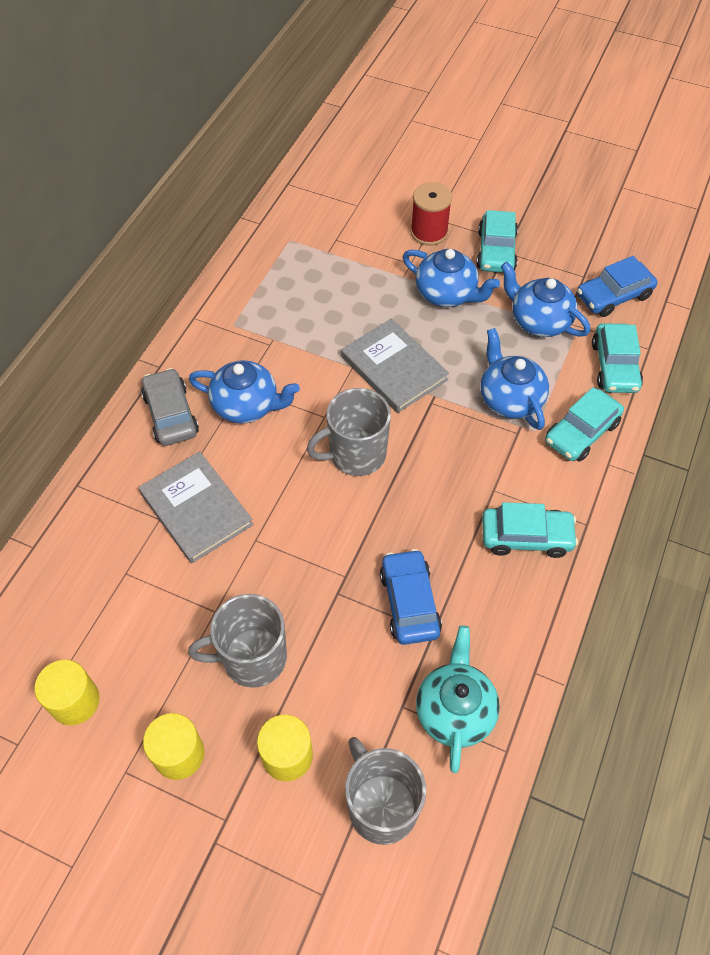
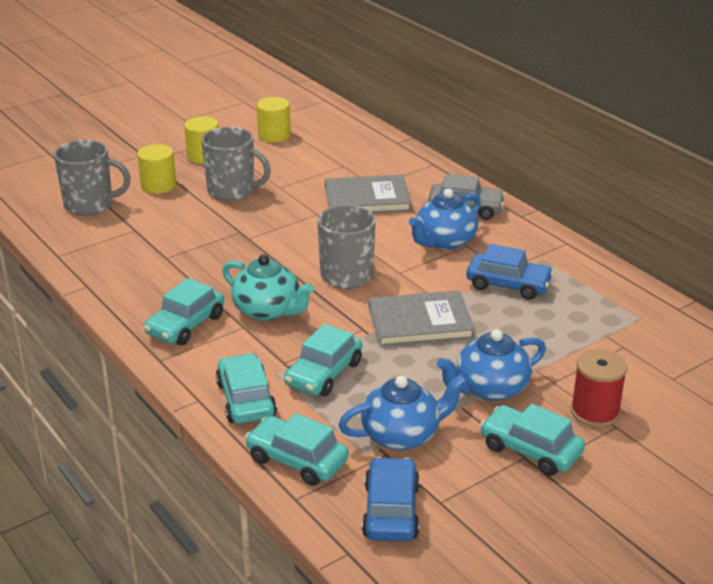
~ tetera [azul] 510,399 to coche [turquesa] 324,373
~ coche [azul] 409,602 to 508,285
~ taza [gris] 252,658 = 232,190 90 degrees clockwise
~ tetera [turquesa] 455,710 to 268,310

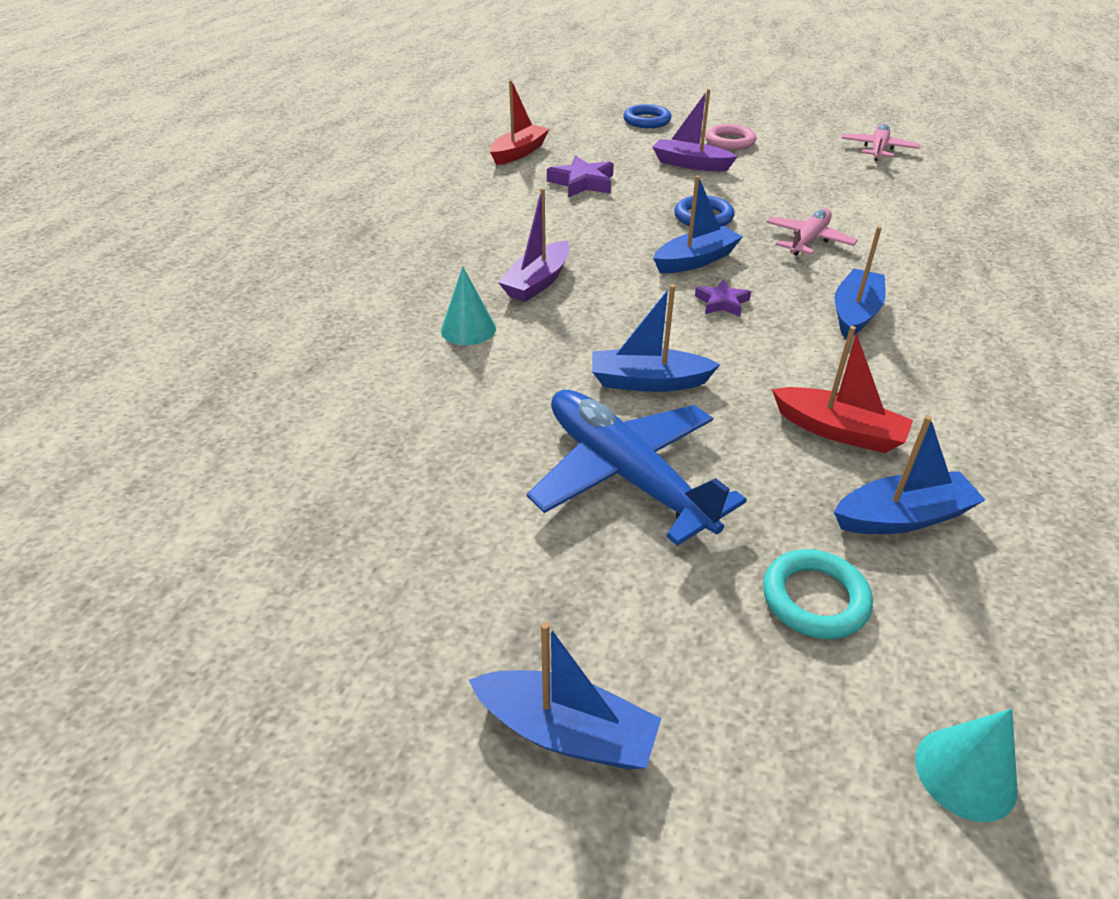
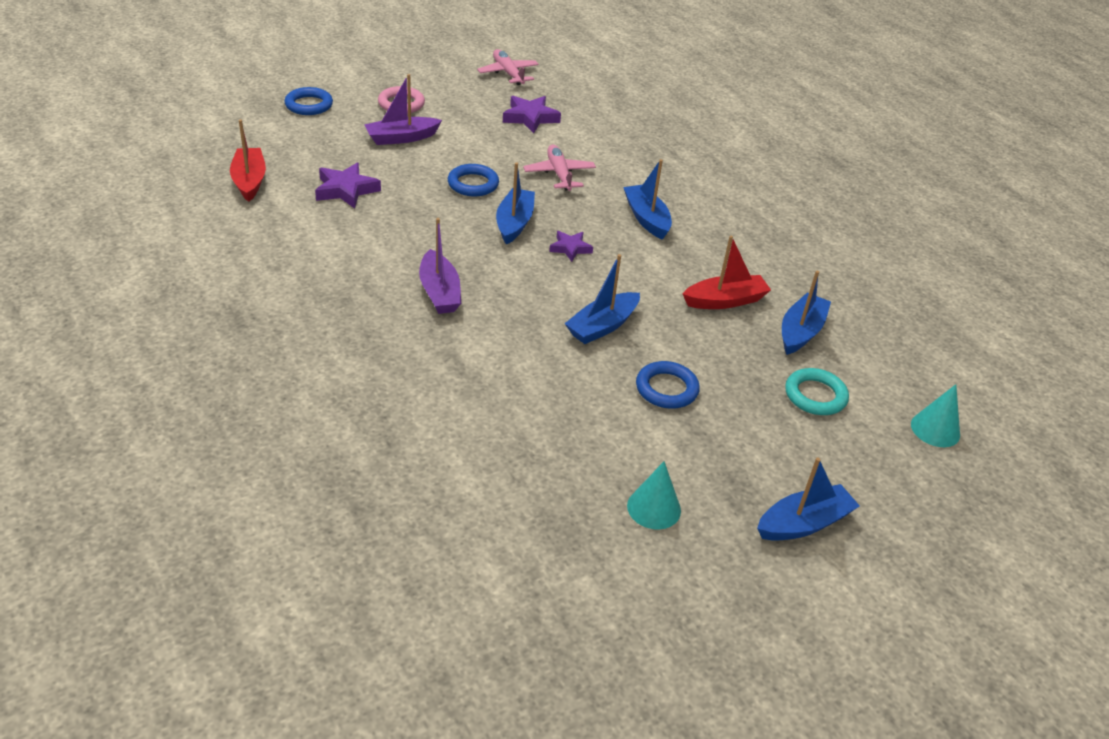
~ cono [turquesa] 468,329 to 654,508
~ avión [azul] 627,475 to anillo [azul] 666,389
+ estrella [morado] 530,118

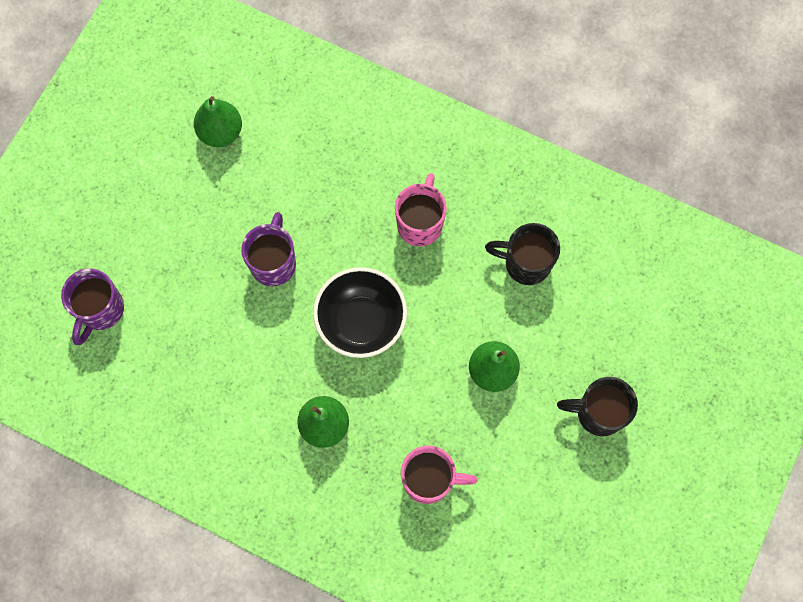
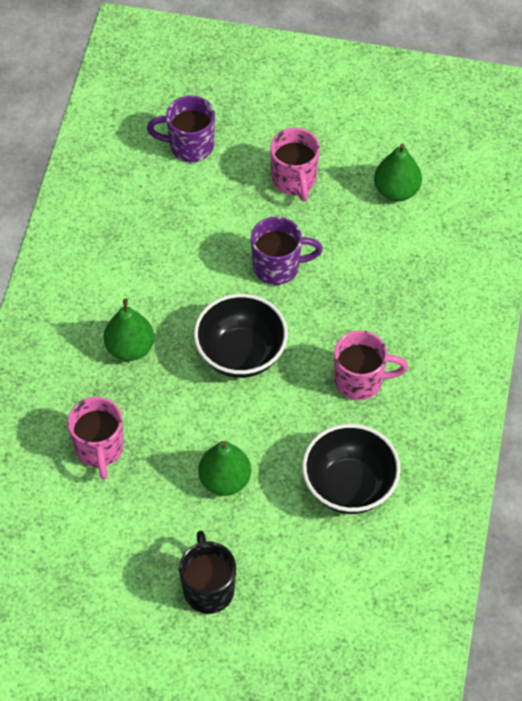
~ taza [negro] 525,263 to cuenco [negro] 349,486
+ taza [rosa] 294,180

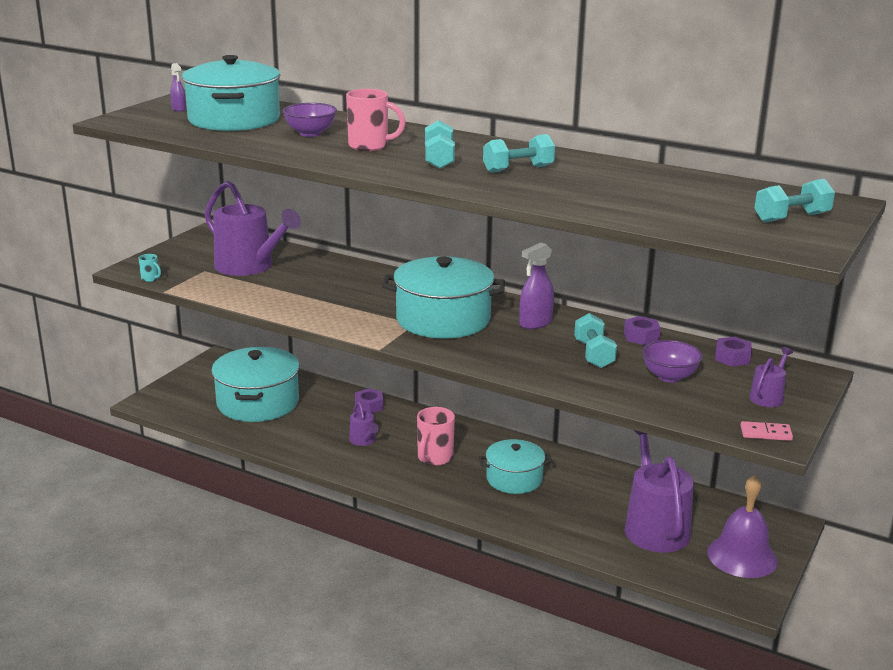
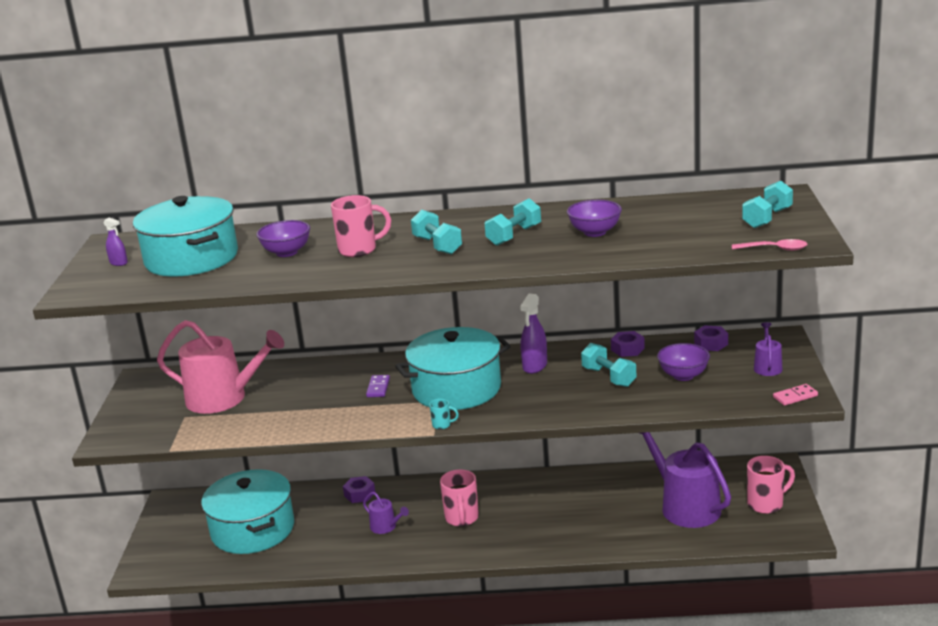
~ regadera [morado] 249,266 to regadera [rosa] 223,398
~ taza [turquesa] 151,279 to 442,425
- olla [turquesa] 514,479
~ campana [morado] 742,556 to taza [rosa] 766,504
+ cuenco [morado] 595,232
+ cuchara [rosa] 775,249
+ ficha de dominó [morado] 378,388

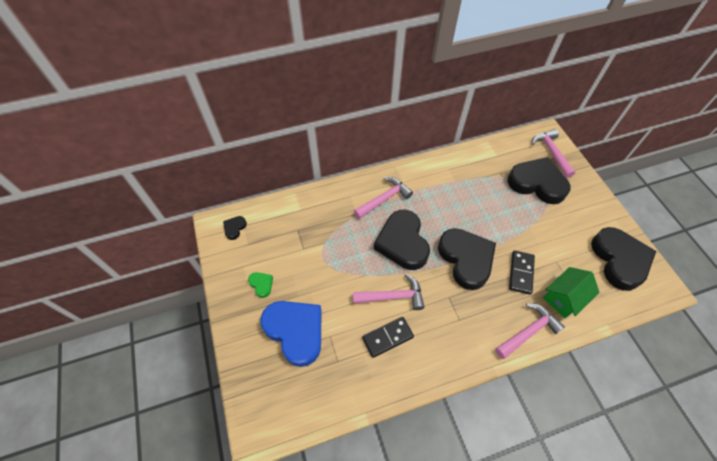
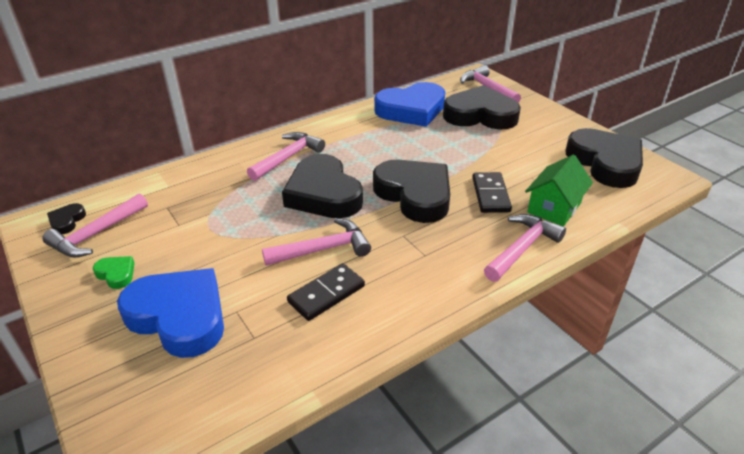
+ corazón [azul] 411,110
+ martillo [rosa] 96,234

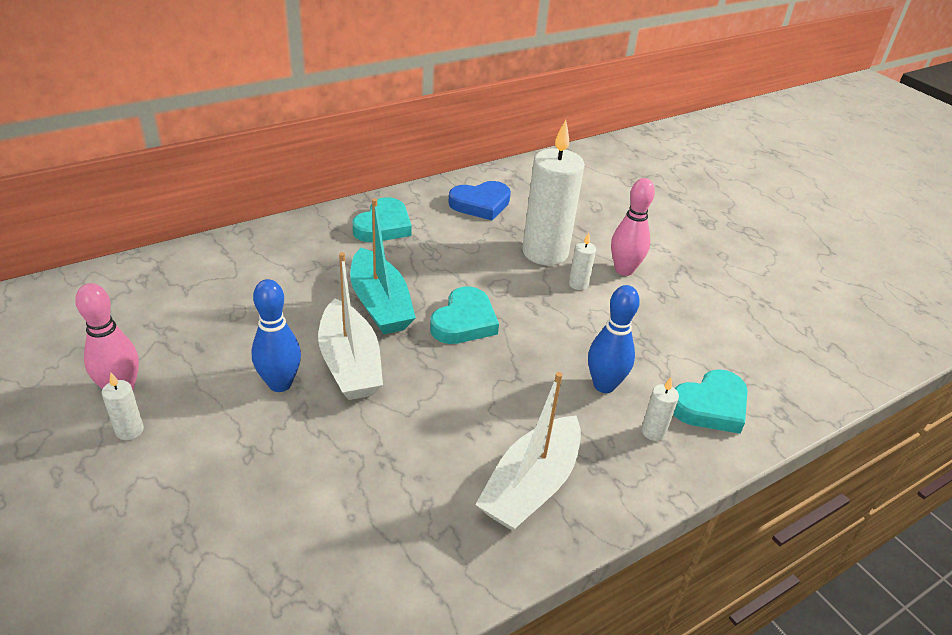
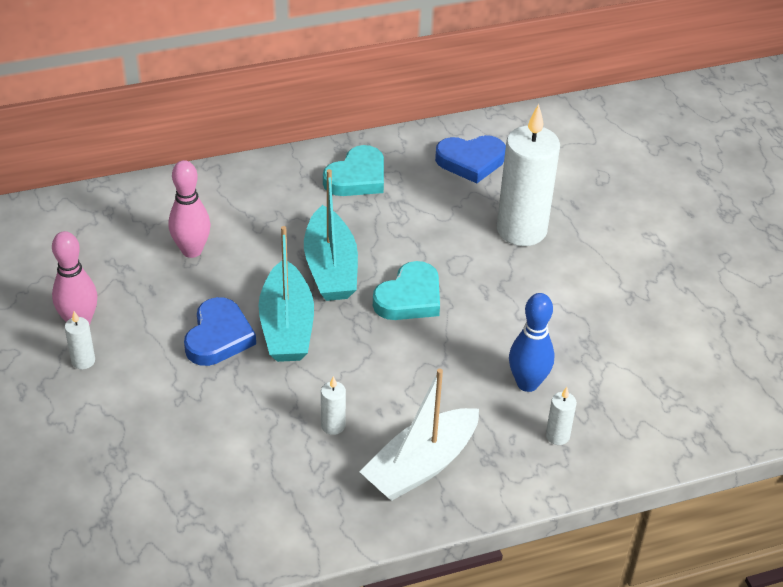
~ bolo [rosa] 624,270 to 192,250
~ vela [blanco] 578,284 to 333,426
~ barco [blanco] 350,363 to barco [turquesa] 287,326
~ bolo [azul] 280,384 to corazón [azul] 218,337
- corazón [turquesa] 710,406

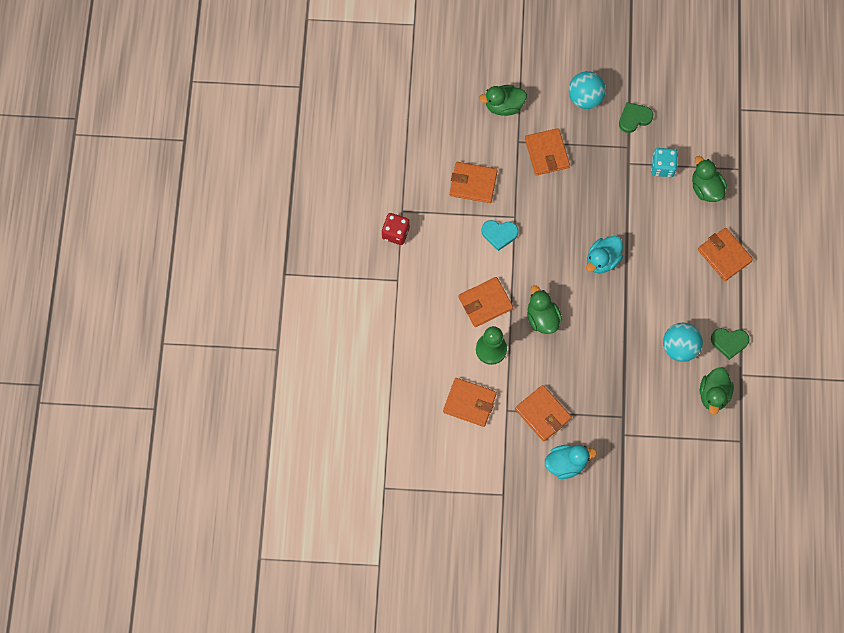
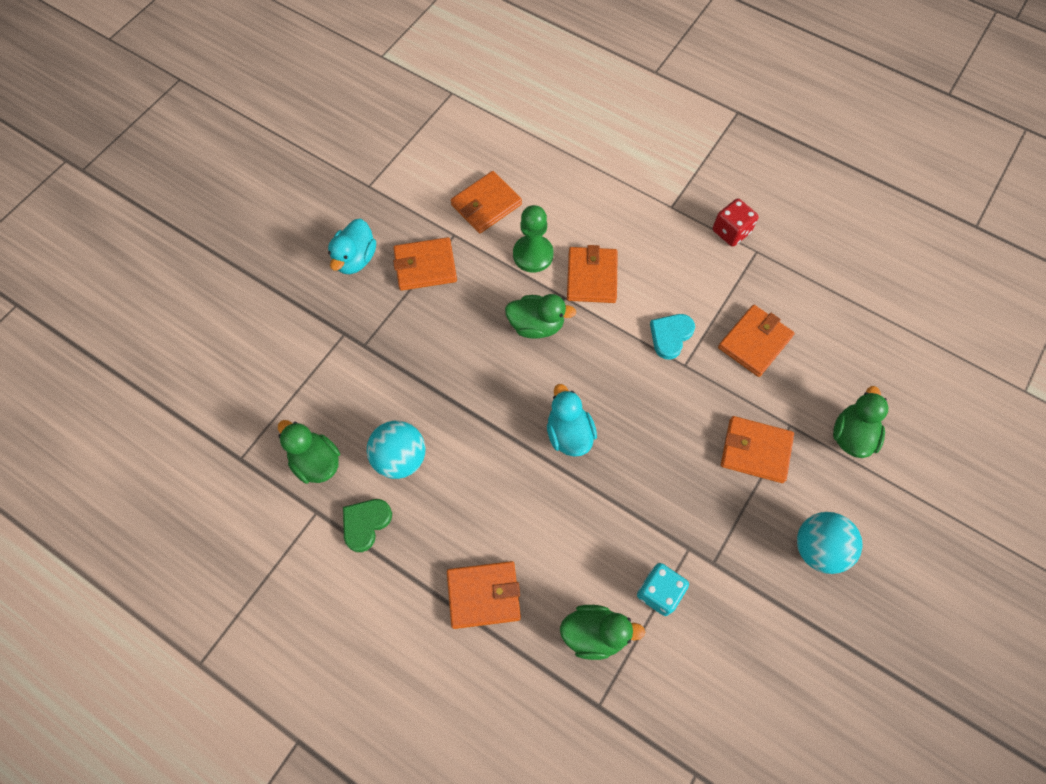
- corazón [verde] 634,118

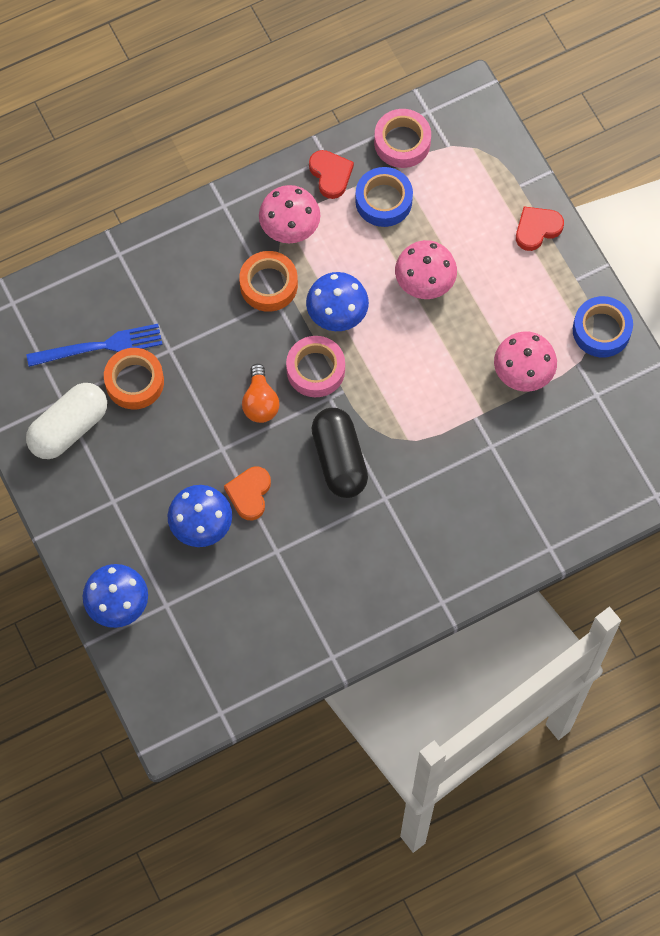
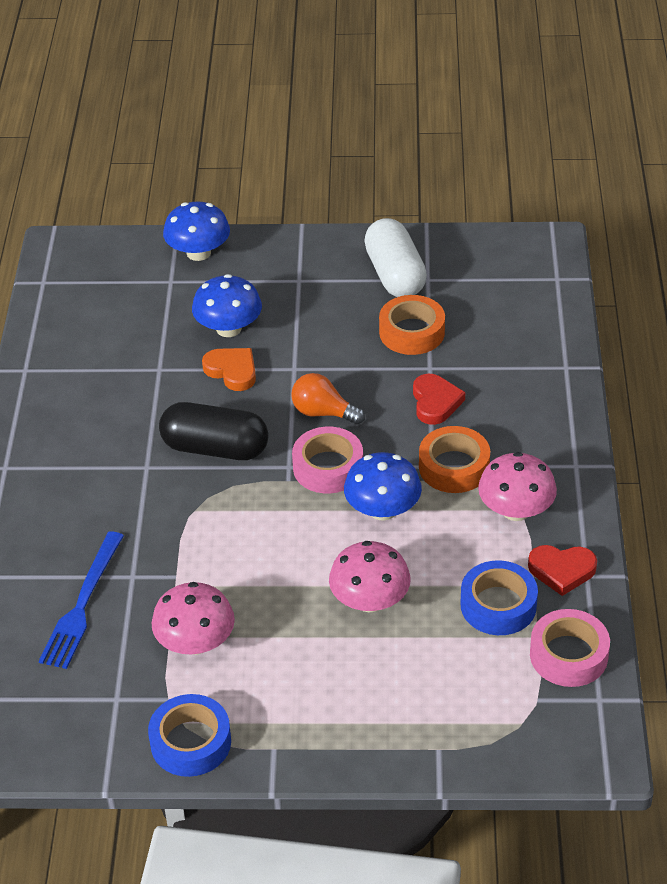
~ corazón [rojo] 537,229 to 435,402
~ tenedor [azul] 100,346 to 82,604

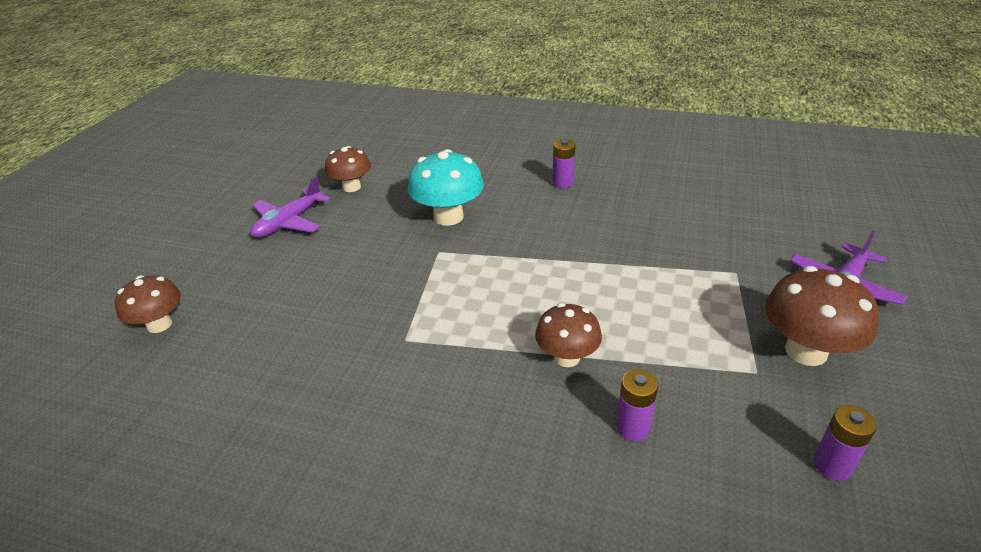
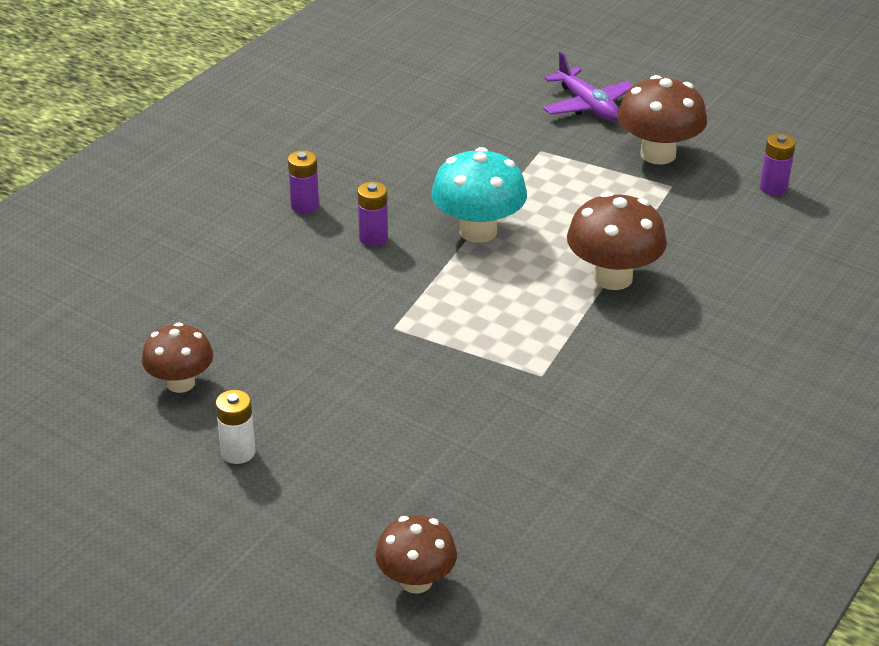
~ seta [turquesa] 448,217 to 478,231
~ avión [morado] 289,222 to pila [blanco] 238,452
~ seta [marrón] 567,357 = 613,278 x1.51
~ pila [morado] 632,427 to 373,238

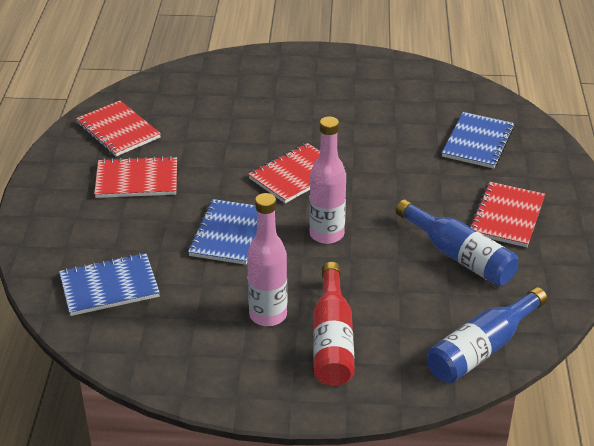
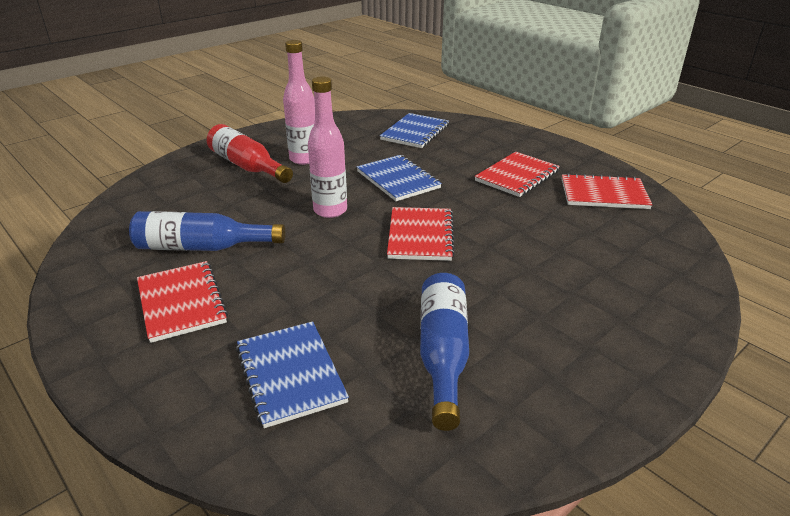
~ botella [azul] 482,349 to 443,354

